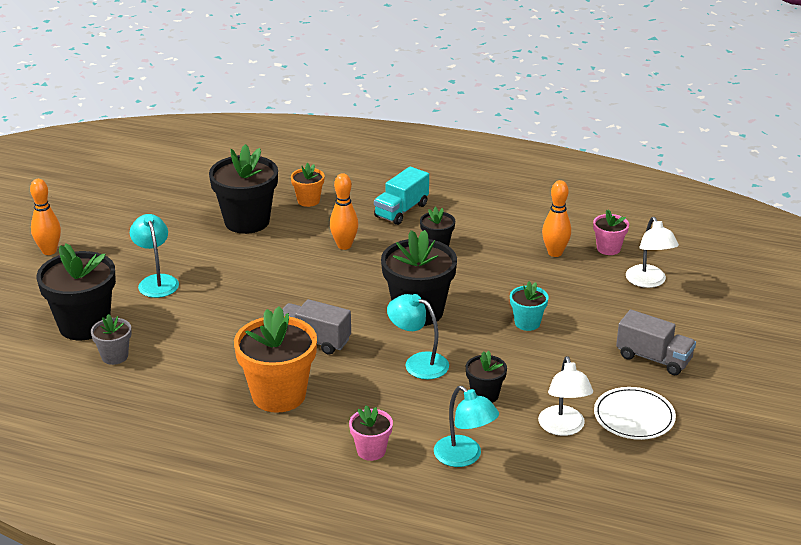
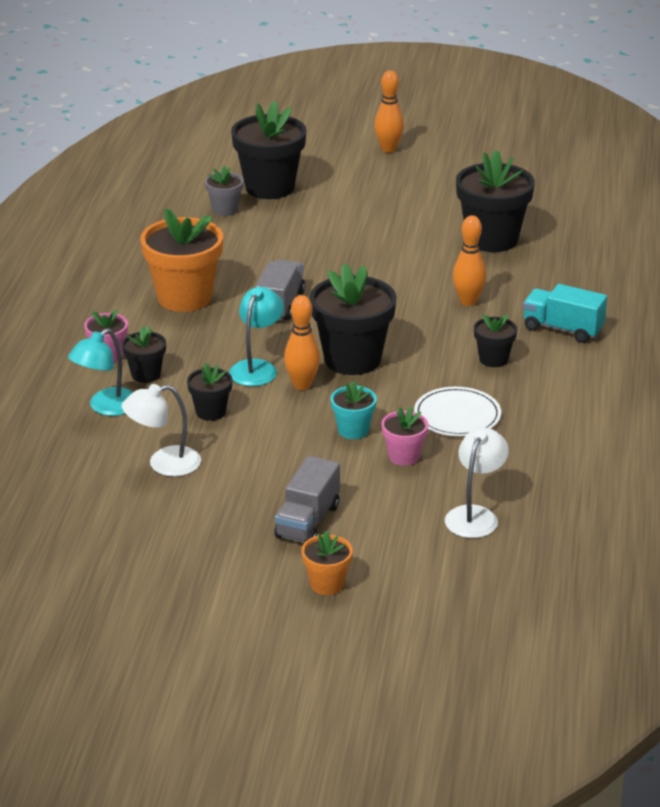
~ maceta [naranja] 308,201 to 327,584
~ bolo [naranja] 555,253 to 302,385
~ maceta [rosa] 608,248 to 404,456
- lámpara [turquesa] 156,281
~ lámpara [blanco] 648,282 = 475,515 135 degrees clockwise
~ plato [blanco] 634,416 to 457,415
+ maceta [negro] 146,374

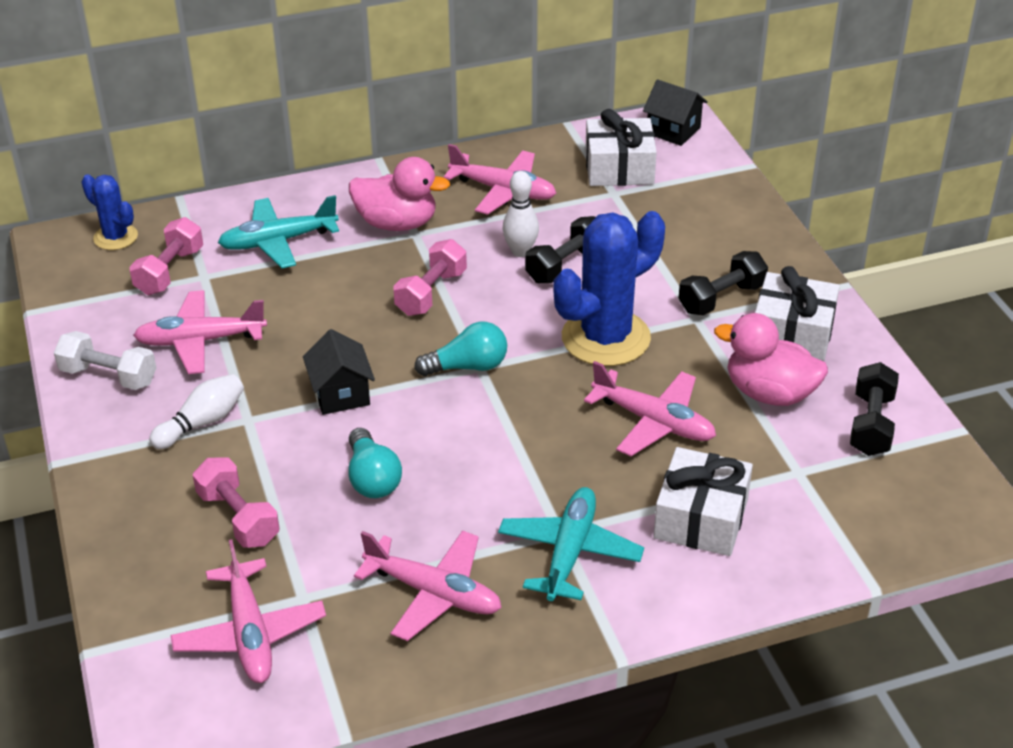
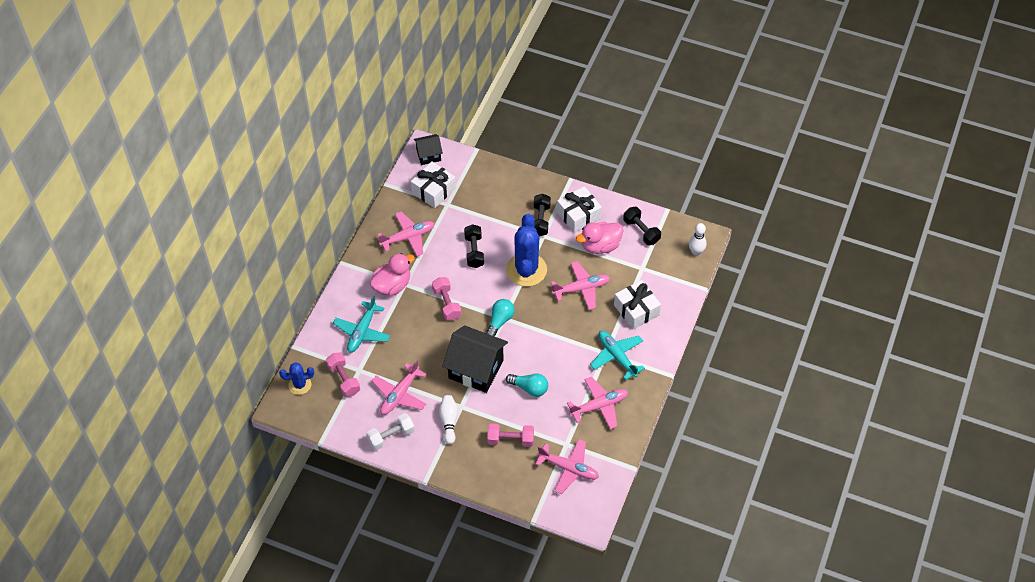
~ bolo [blanco] 520,251 to 696,252
~ casa [negro] 341,394 = 476,369 x1.85

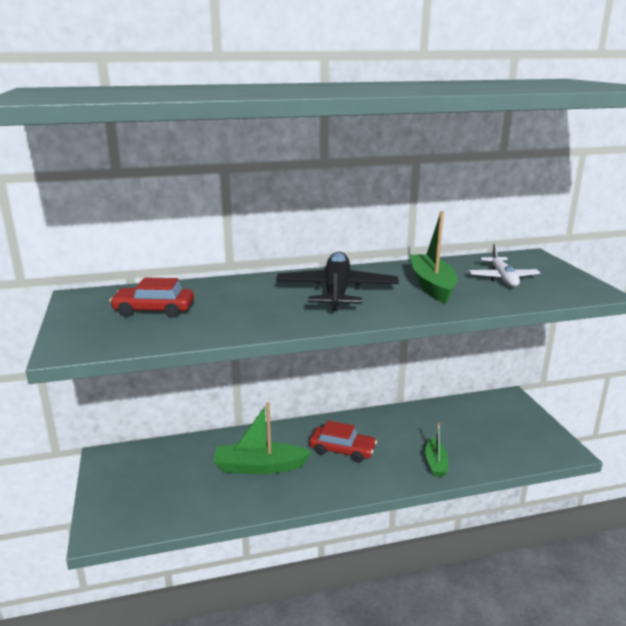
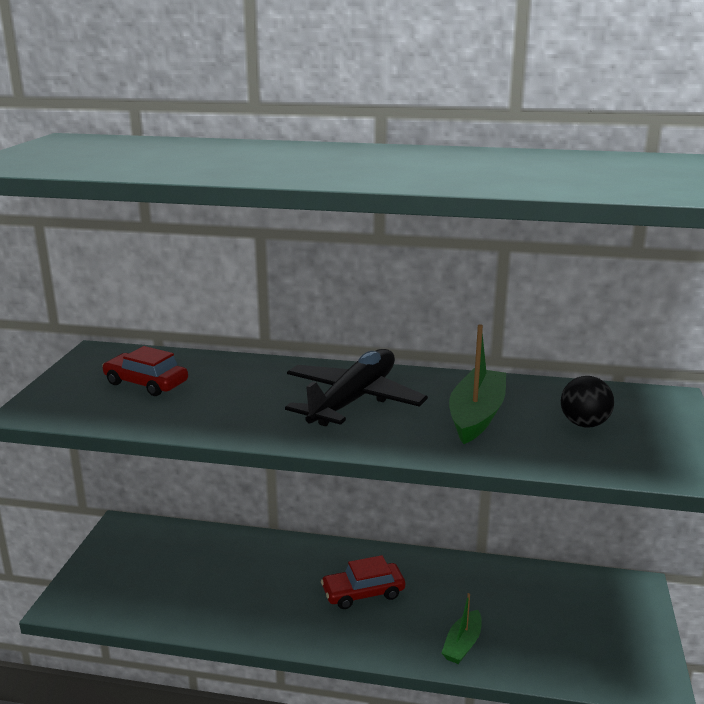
~ avión [blanco] 502,278 to pelota [negro] 584,424
- barco [verde] 259,467
~ coche [rojo] 342,450 = 363,593 120 degrees clockwise

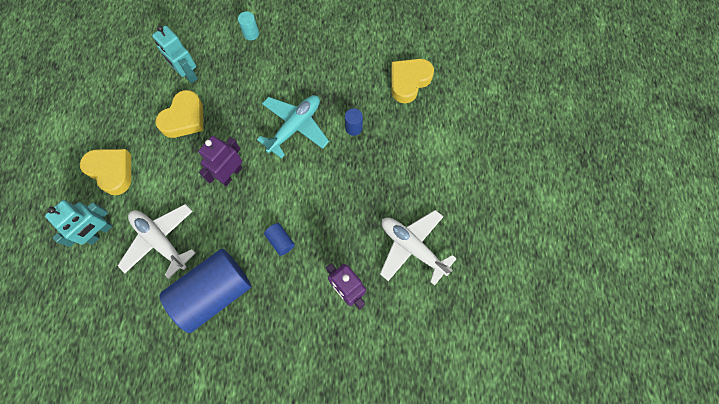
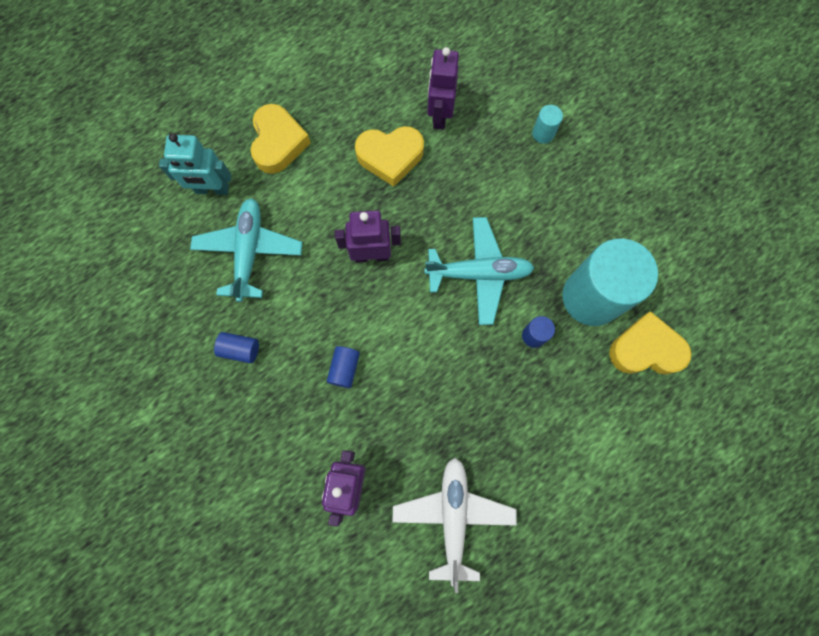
~ robot [turquesa] 187,74 to robot [morado] 439,115
~ avión [blanco] 160,241 to avión [turquesa] 249,252
~ cilindro [azul] 214,293 = 240,349 x0.40
+ cilindro [turquesa] 591,297

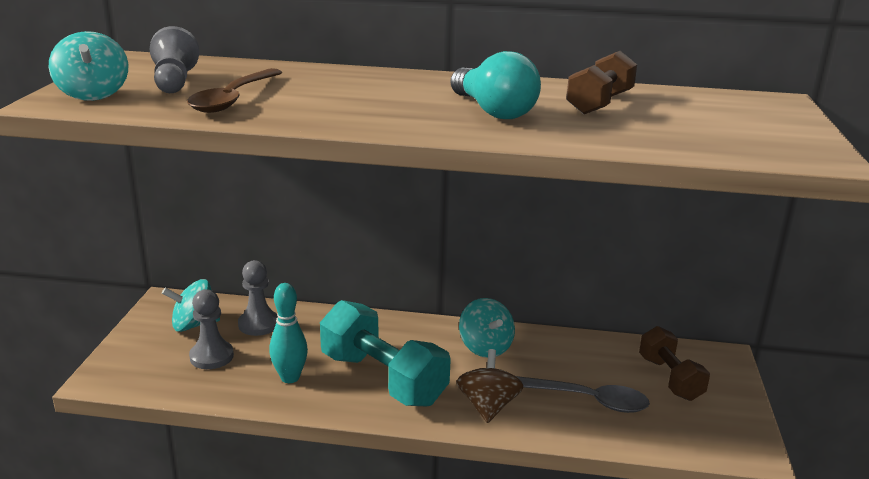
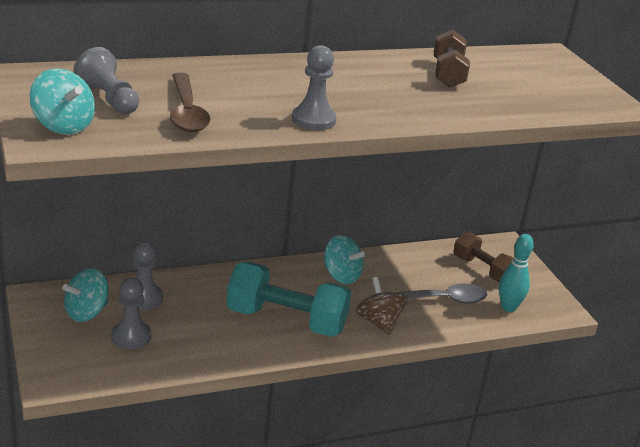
- bombilla [turquesa] 493,111
~ bolo [turquesa] 290,378 to 508,307
+ peón [gris] 313,120

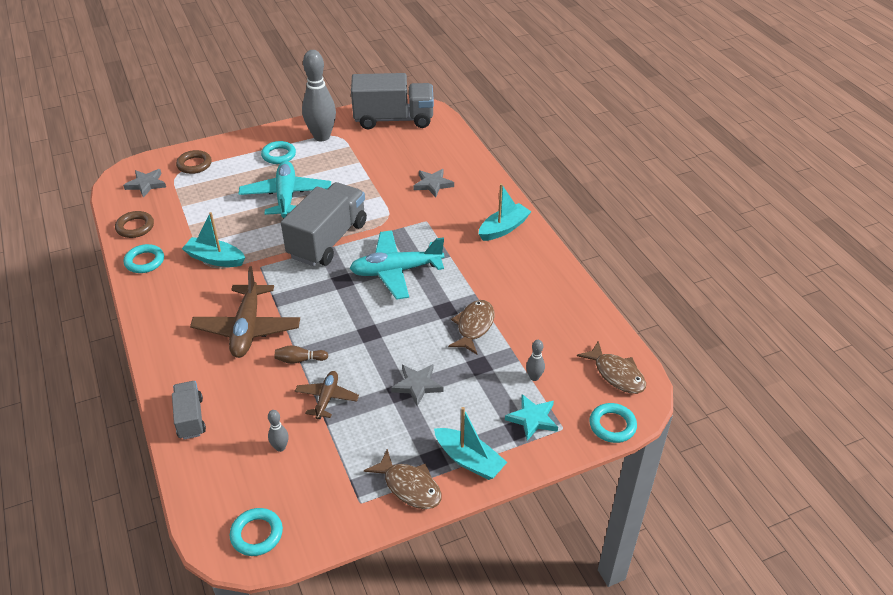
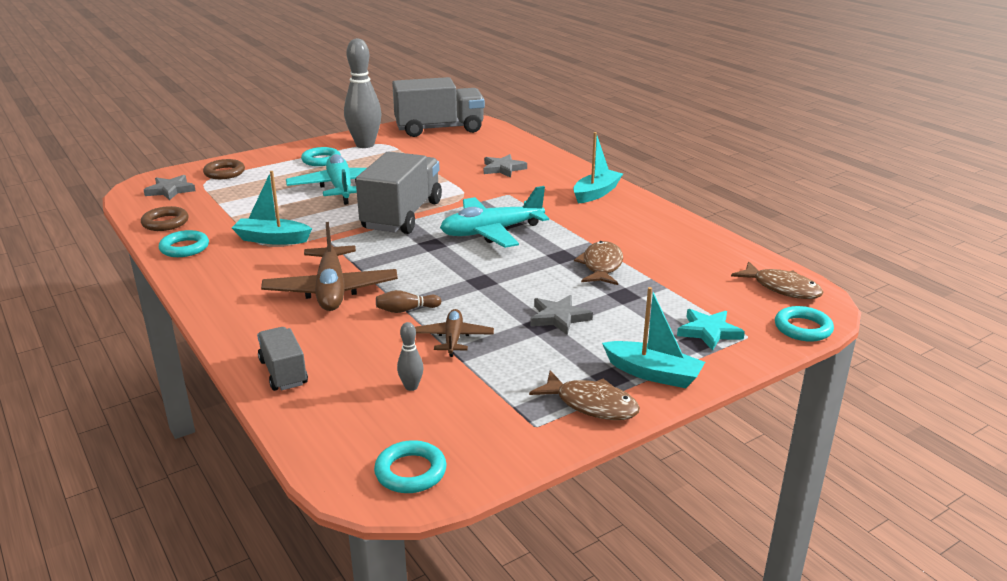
- bolo [gris] 534,377

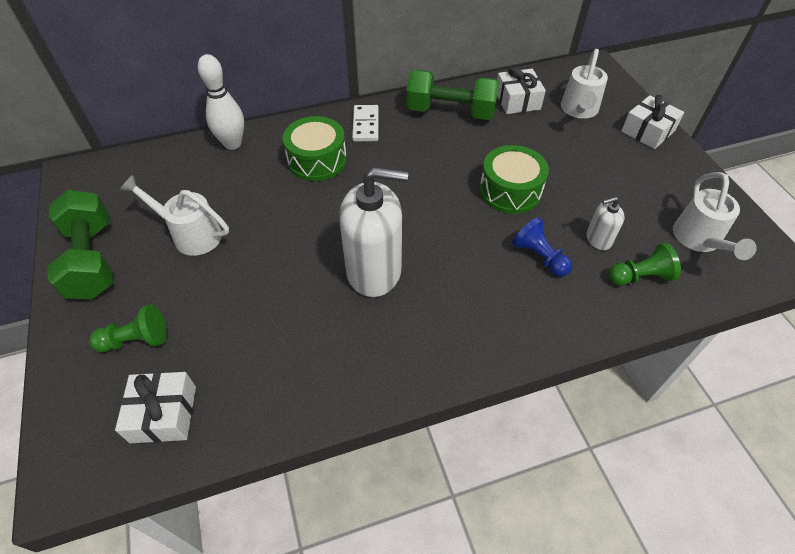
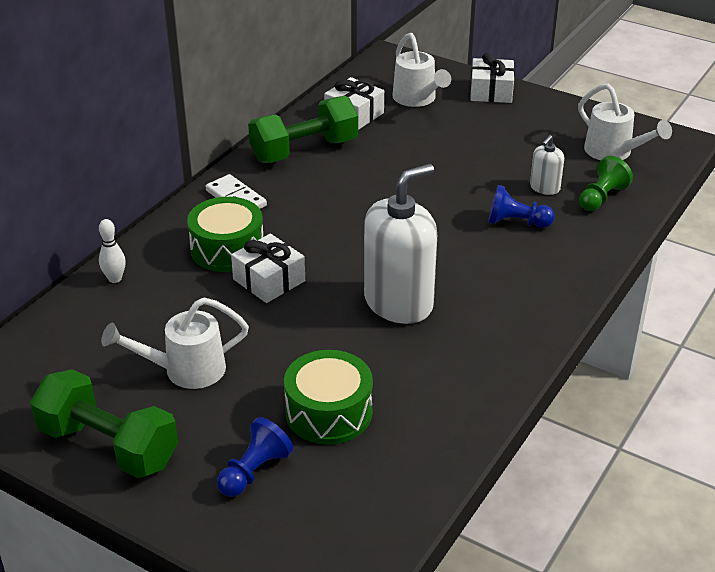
~ bolo [blanco] 232,144 = 115,279 x0.57
~ tambor [verde] 510,191 to 328,412
~ peón [verde] 136,340 to peón [azul] 254,471
~ regalo [blanco] 164,414 to 269,280

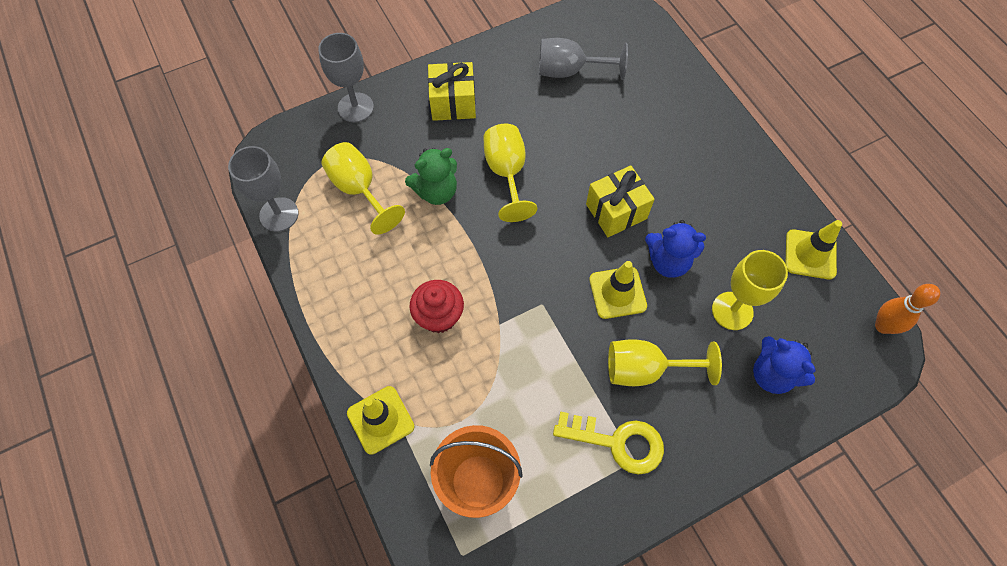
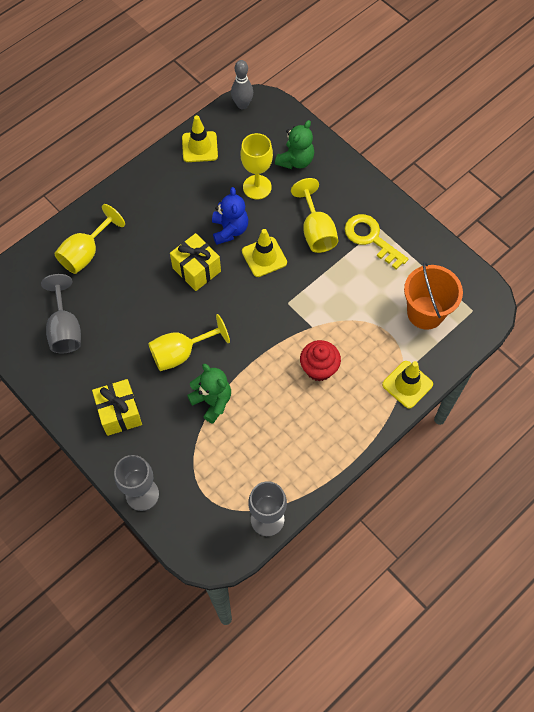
~ copa [amarillo] 359,190 to 86,253
~ bolo [naranja] 883,326 to bolo [gris] 242,105
~ osito [azul] 772,374 to osito [verde] 295,160
~ llave [amarillo] 618,442 = 370,238 45 degrees counterclockwise

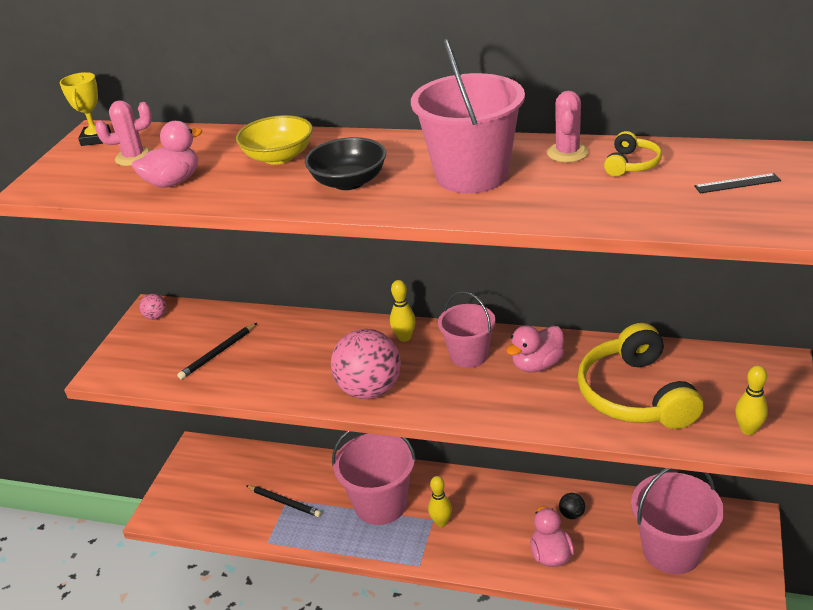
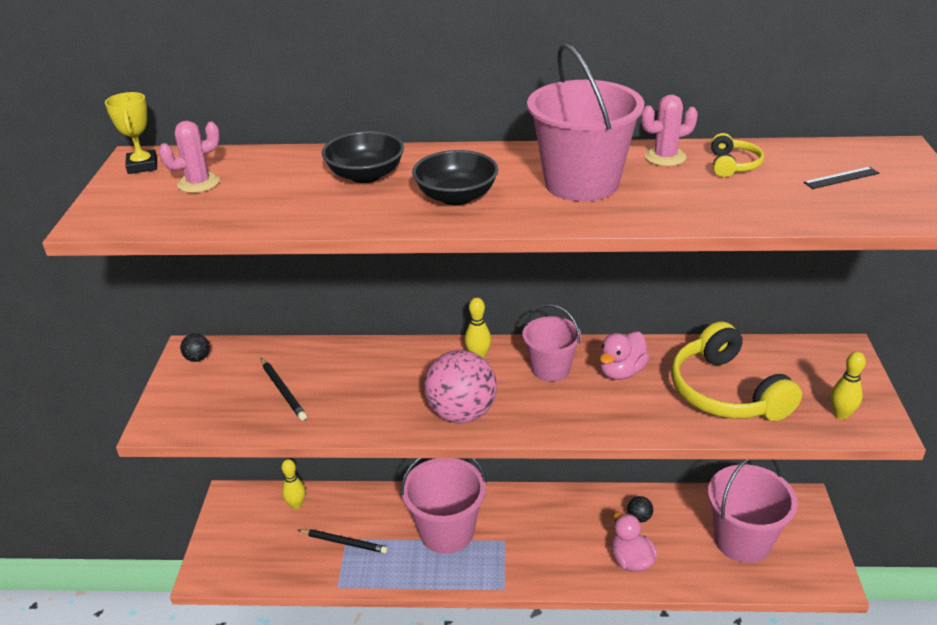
~ cactus [rosa] 567,153 = 665,157 75 degrees clockwise
~ cuenco [amarillo] 279,157 to cuenco [negro] 365,175
- pato [rosa] 173,182
~ pelota [rosa] 156,316 to pelota [negro] 198,358
~ lápiz [negro] 218,353 = 283,391 60 degrees counterclockwise
~ bolo [amarillo] 441,522 to 296,505

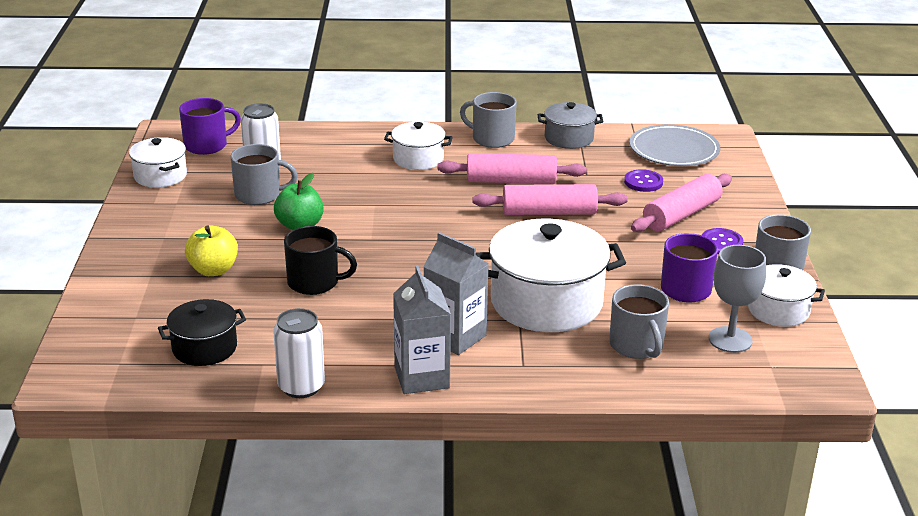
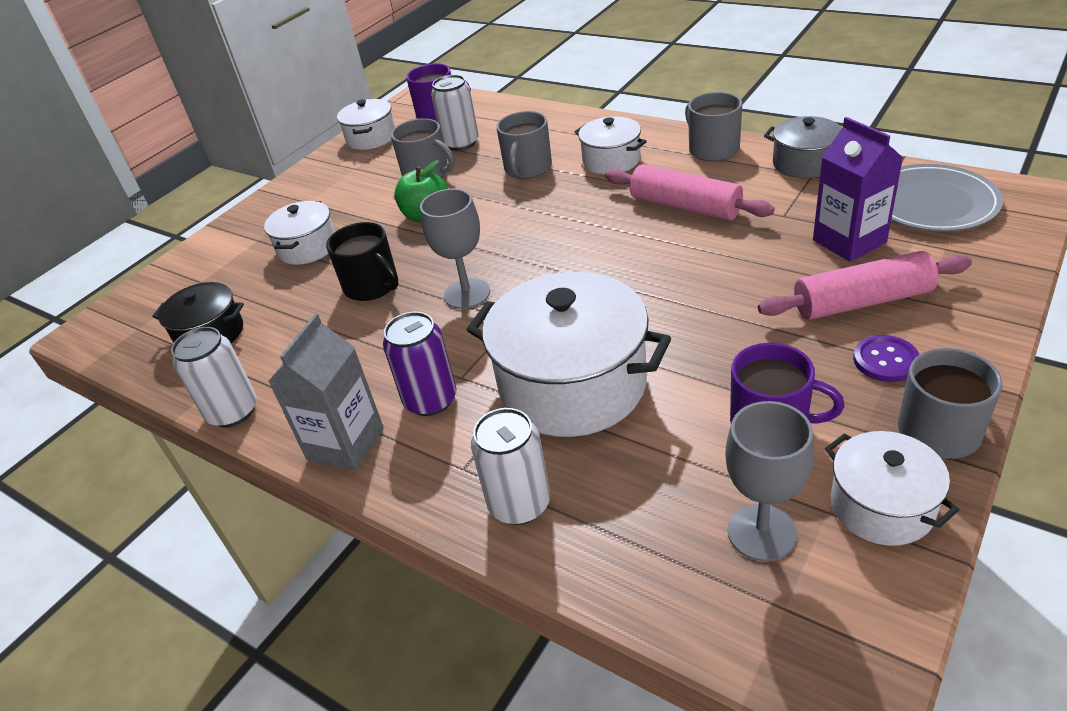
~ botón [morado] 643,182 to cartón de leche [morado] 849,241
- rodillo [rosa] 549,212
~ manzana [amarillo] 213,270 to olla [blanco] 307,247
~ cartón de leche [gris] 455,337 to lata [morado] 430,400
~ taza [gris] 637,346 to 527,168
+ copa [gris] 467,294
+ lata [blanco] 519,504

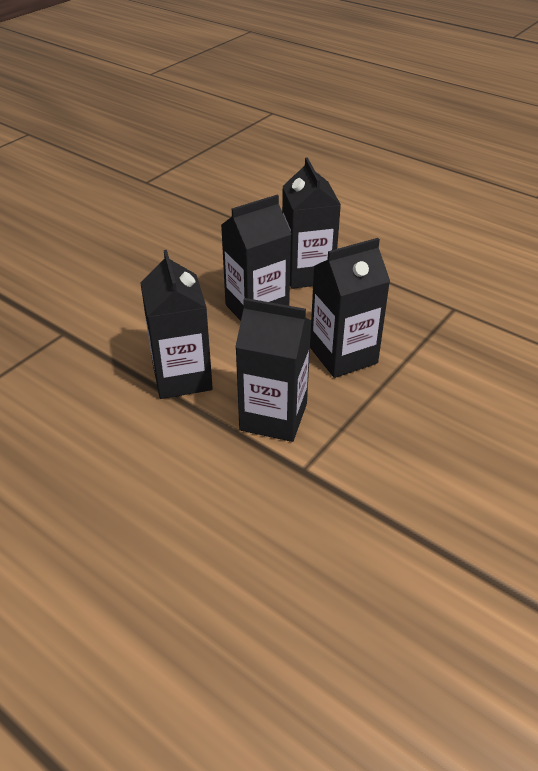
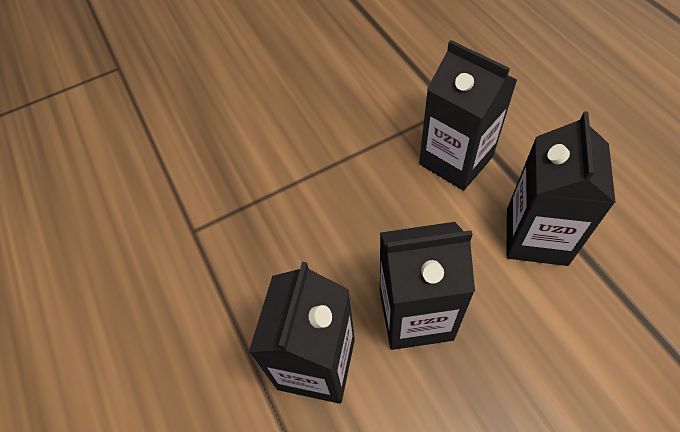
- cartón de leche [negro] 343,355

